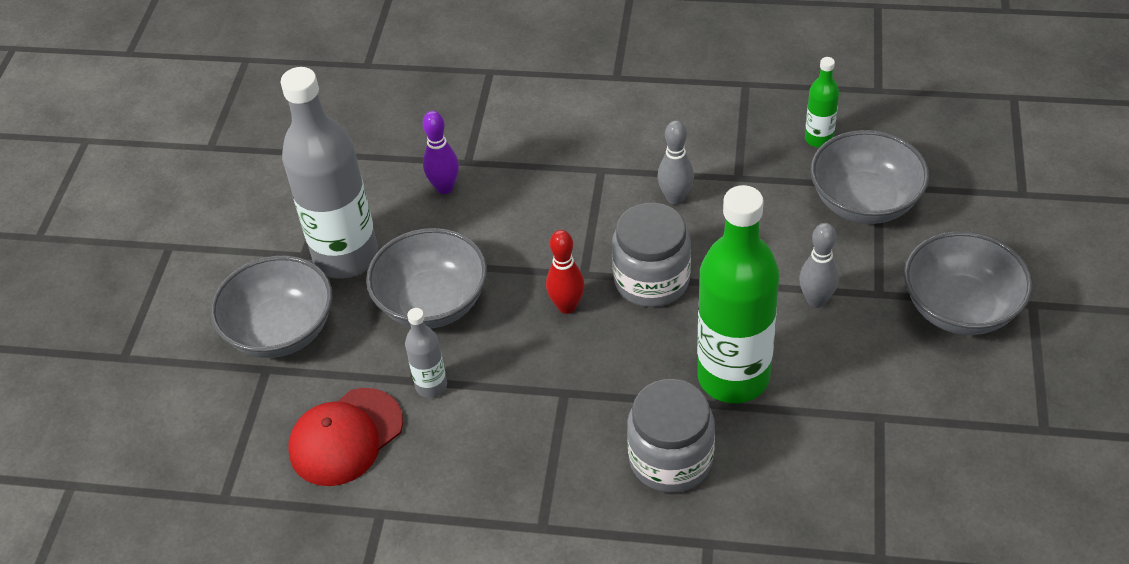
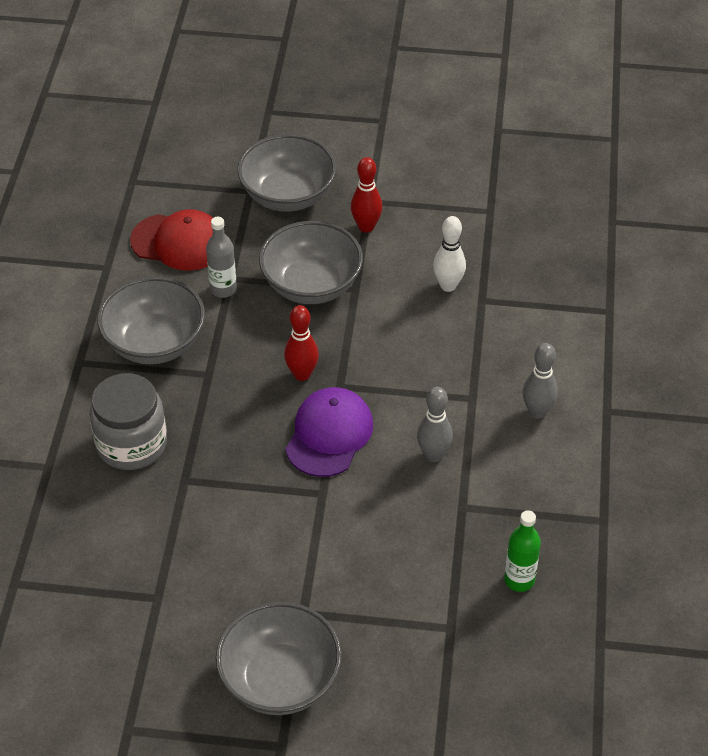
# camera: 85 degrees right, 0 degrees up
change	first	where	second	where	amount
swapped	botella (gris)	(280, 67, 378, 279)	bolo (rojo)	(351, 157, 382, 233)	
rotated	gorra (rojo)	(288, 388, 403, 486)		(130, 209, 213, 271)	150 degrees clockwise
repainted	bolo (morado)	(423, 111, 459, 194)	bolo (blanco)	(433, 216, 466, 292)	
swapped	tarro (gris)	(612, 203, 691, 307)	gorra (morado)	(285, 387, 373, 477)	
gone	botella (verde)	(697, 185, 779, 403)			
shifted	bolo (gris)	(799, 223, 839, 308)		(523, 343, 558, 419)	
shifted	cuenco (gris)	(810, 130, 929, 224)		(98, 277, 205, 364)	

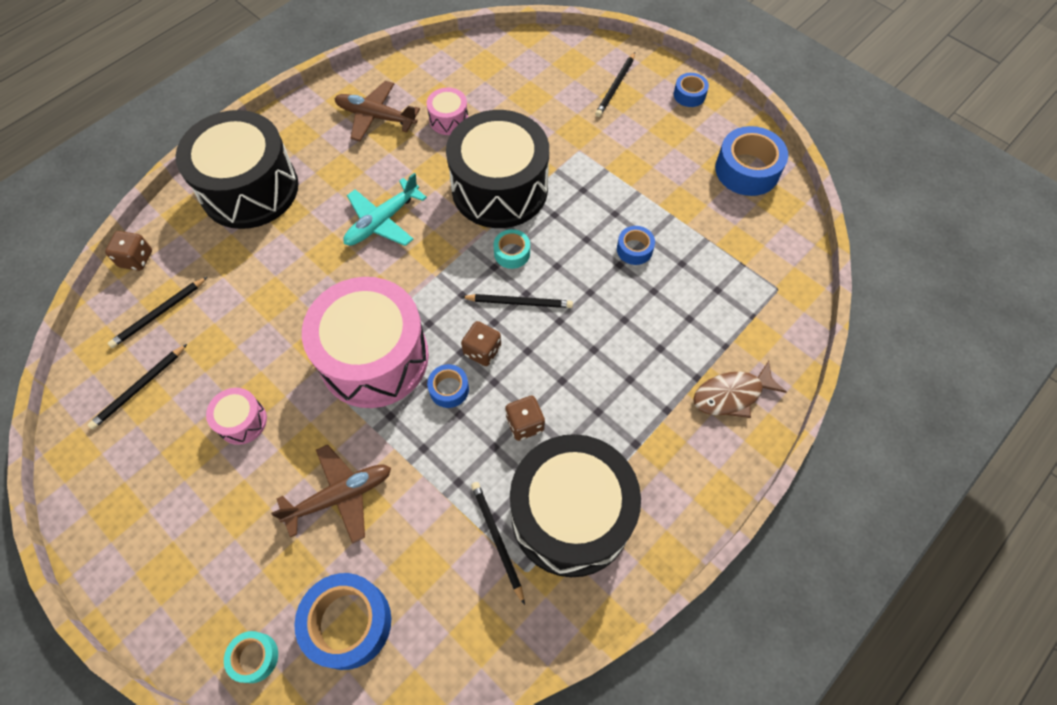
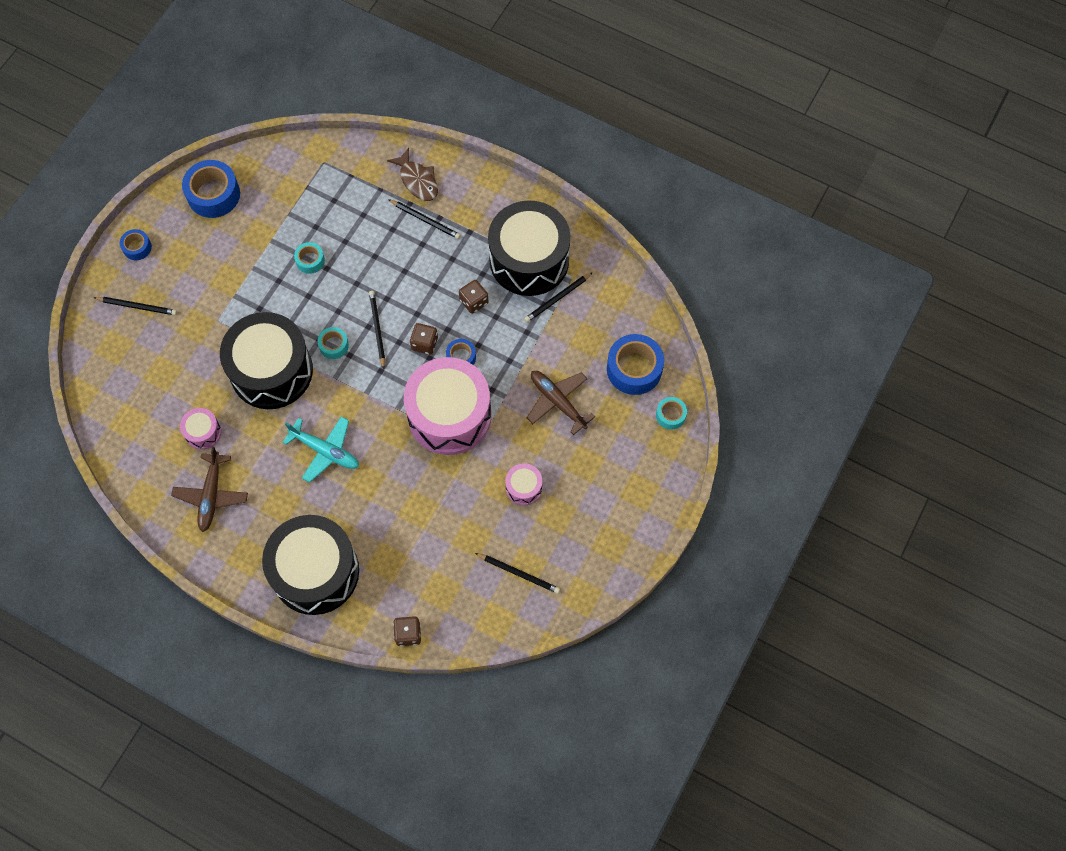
# camera: 105 degrees left, 5 degrees up
change	first	where	second	where	amount
shifted	lápiz (negro)	(108, 277, 207, 348)		(388, 199, 461, 239)	
repainted	cinta adhesiva (azul)	(617, 226, 655, 265)	cinta adhesiva (turquesa)	(294, 242, 325, 274)	

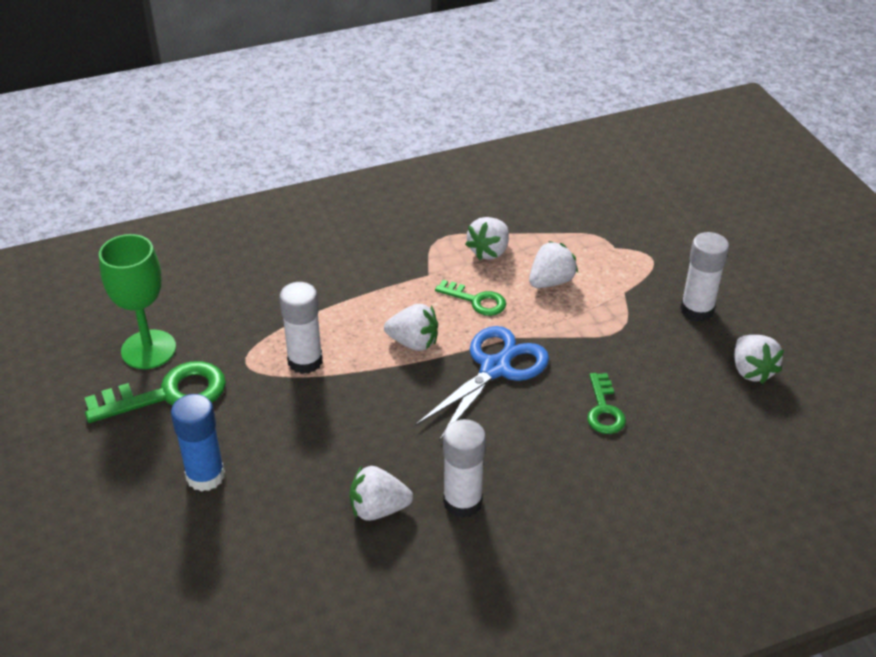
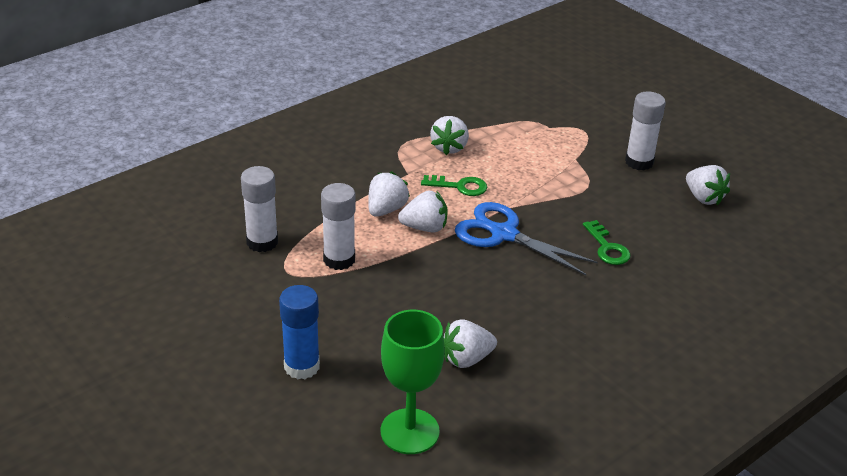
# camera: 20 degrees left, 5 degrees down
change	first	where	second	where	amount
gone	llave (verde)	(85, 361, 226, 423)			
shifted	copa (verde)	(99, 234, 176, 369)		(381, 310, 445, 454)	
rotated	tijeras (azul)	(416, 326, 549, 440)		(455, 202, 598, 275)	75 degrees counterclockwise
shifted	barra de pegamento (blanco)	(443, 419, 486, 518)		(241, 166, 278, 252)	
shifted	fresa (blanco)	(529, 241, 578, 288)		(368, 171, 410, 217)	

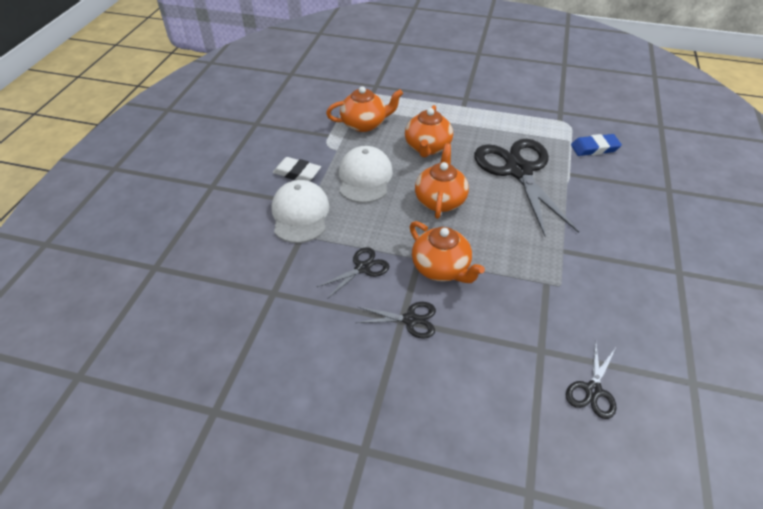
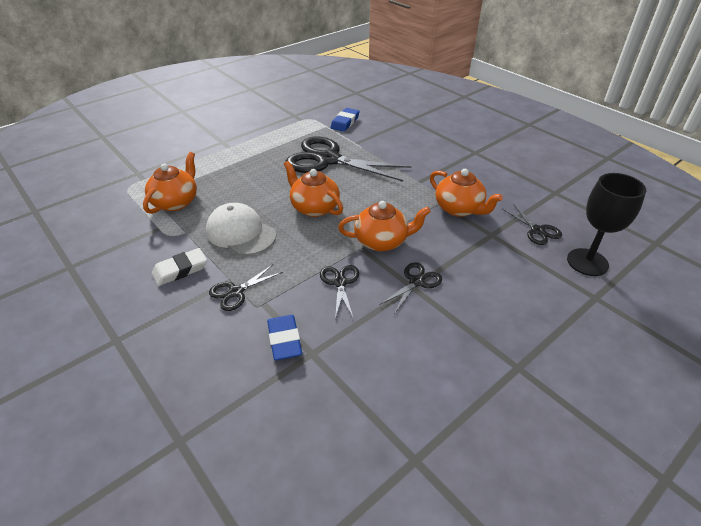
# camera: 55 degrees left, 5 degrees down
change	first	where	second	where	amount
swapped	gorra (blanco)	(272, 180, 330, 243)	tijeras (negro)	(209, 264, 283, 311)	
shifted	tetera (naranja)	(405, 105, 453, 158)		(430, 169, 503, 217)	
new			goma de borrar (azul)	(267, 315, 302, 360)	
new			copa (negro)	(567, 173, 646, 276)	

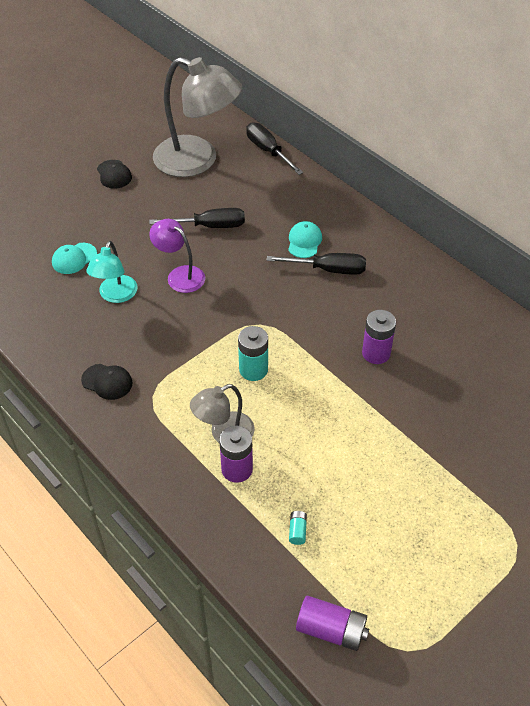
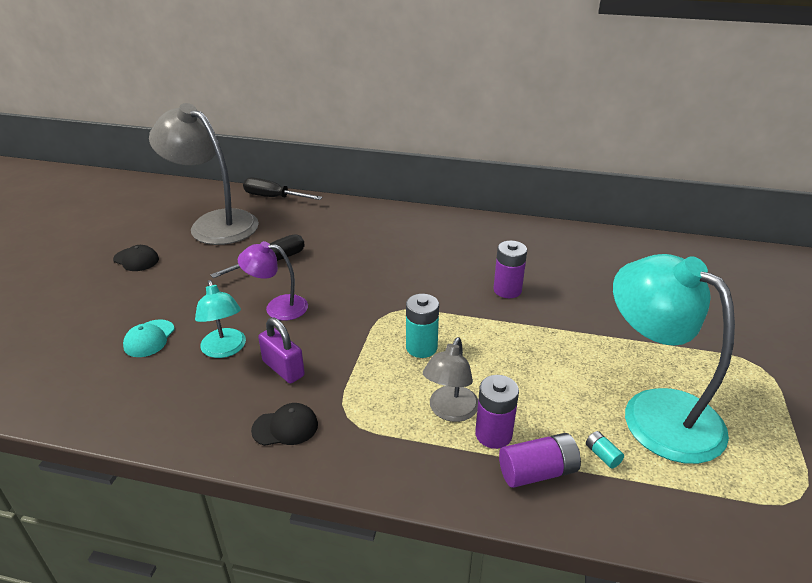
# camera: 35 degrees left, 15 degrees down
change	first	where	second	where	amount
rotated	lámpara (gris)	(153, 57, 242, 177)		(149, 103, 259, 245)	135 degrees counterclockwise
gone	destornillador (negro)	(266, 253, 366, 275)			
gone	gorra (turquesa)	(288, 221, 322, 258)			
shifted	pila (morado)	(296, 596, 369, 651)		(499, 433, 581, 488)	
new			candado (morado)	(258, 317, 305, 383)	
new			lámpara (turquesa)	(613, 254, 735, 464)	

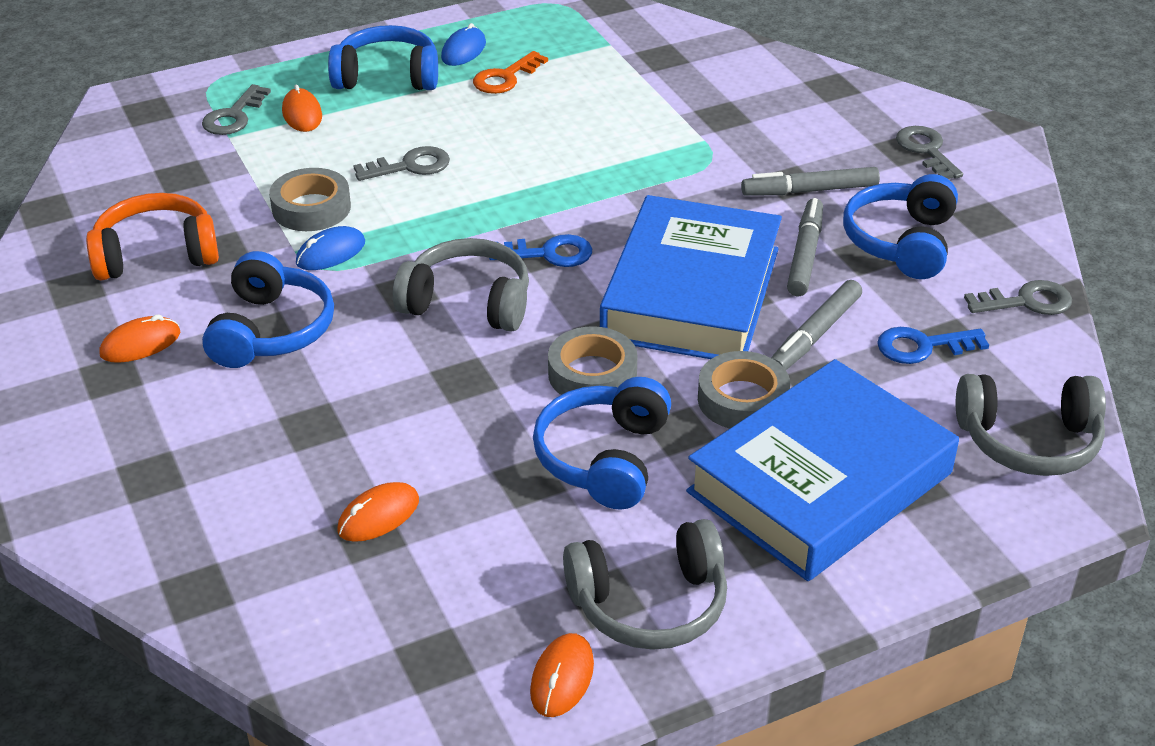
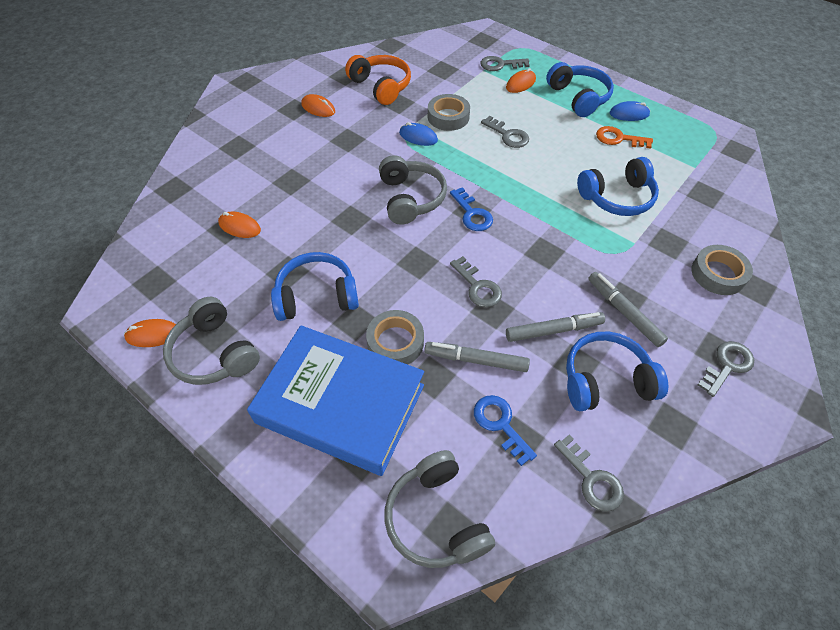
# camera: 65 degrees right, 15 degrees up
change	first	where	second	where	amount
shifted	auriculares (azul)	(202, 251, 334, 368)		(577, 157, 659, 216)	
shifted	cinta adhesiva (gris)	(548, 326, 638, 395)		(691, 245, 753, 295)	
swapped	libro (azul)	(600, 195, 782, 359)	llave (gris)	(450, 256, 502, 307)	

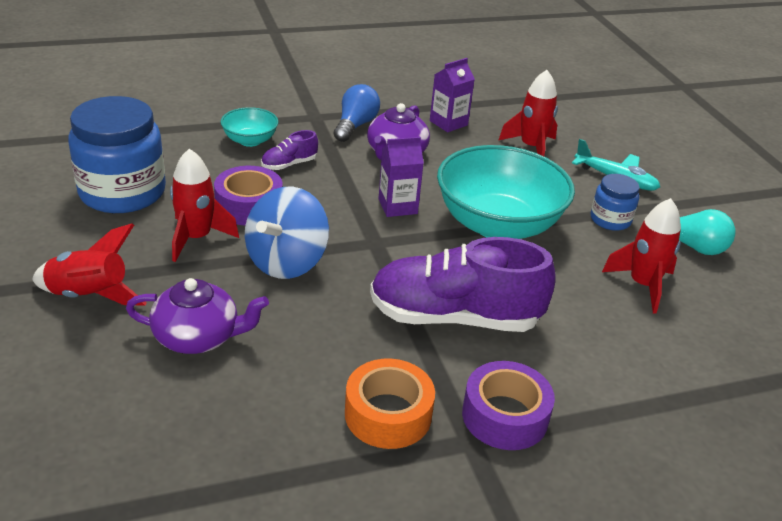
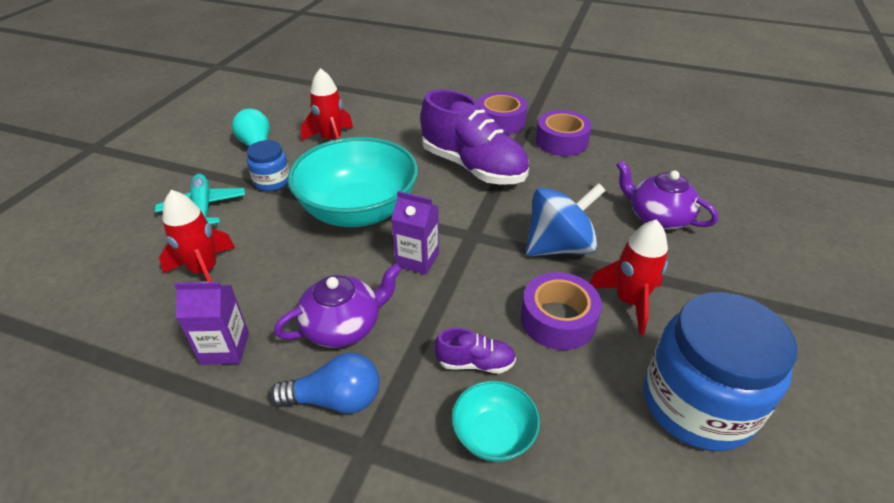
# camera: 140 degrees left, 5 degrees up
change	first	where	second	where	amount
gone	cohete (rojo)	(32, 223, 147, 305)			
rotated	bombilla (azul)	(334, 84, 380, 142)		(270, 352, 380, 414)	150 degrees counterclockwise
repainted	cinta adhesiva (naranja)	(345, 359, 435, 449)	cinta adhesiva (morado)	(536, 110, 592, 156)	

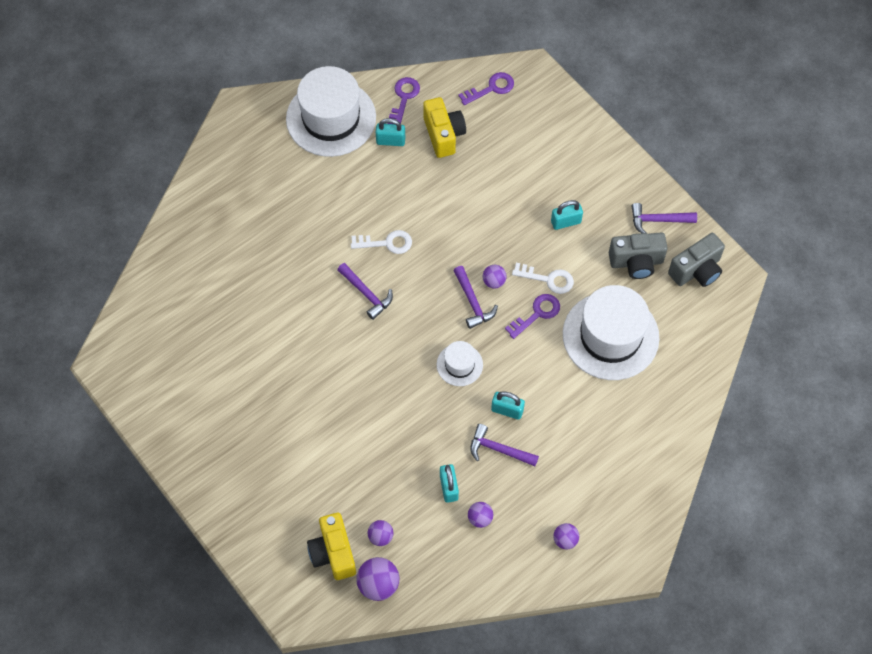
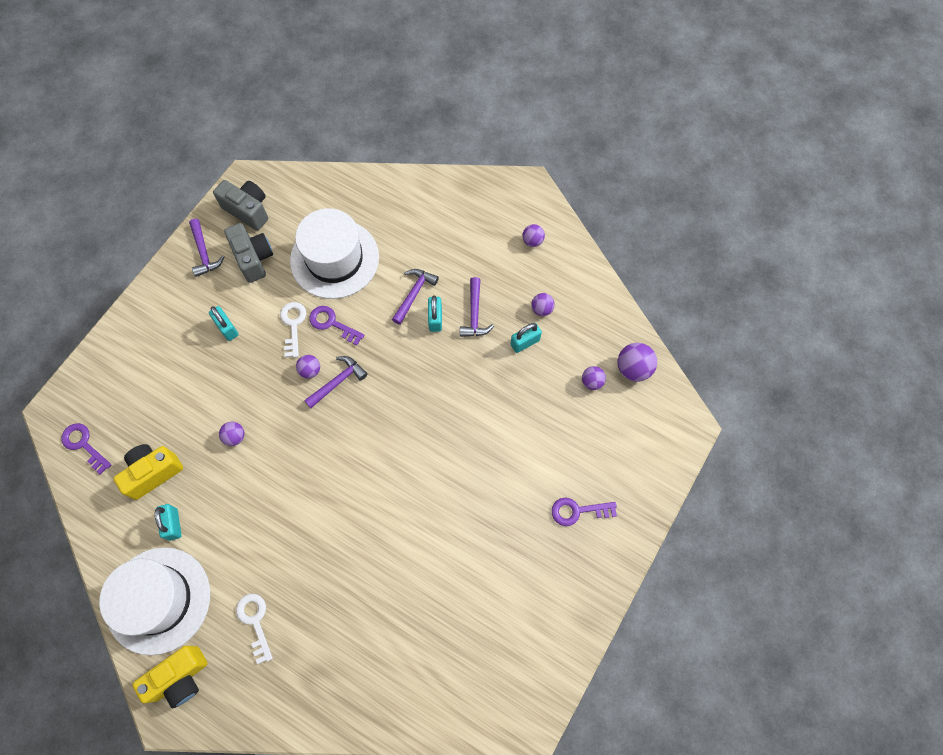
# camera: 110 degrees left, 5 degrees up
change	first	where	second	where	amount
shifted	cámara (amarillo)	(307, 513, 356, 580)		(132, 646, 207, 708)	
shifted	martillo (morado)	(337, 263, 393, 320)		(392, 269, 439, 325)	
shifted	llave (blanco)	(351, 230, 412, 254)		(236, 594, 273, 664)	
shifted	llave (morado)	(387, 77, 420, 124)		(552, 498, 617, 526)	
gone	sombrero (blanco)	(437, 341, 483, 386)			
new			pelota (morado)	(219, 422, 244, 446)	

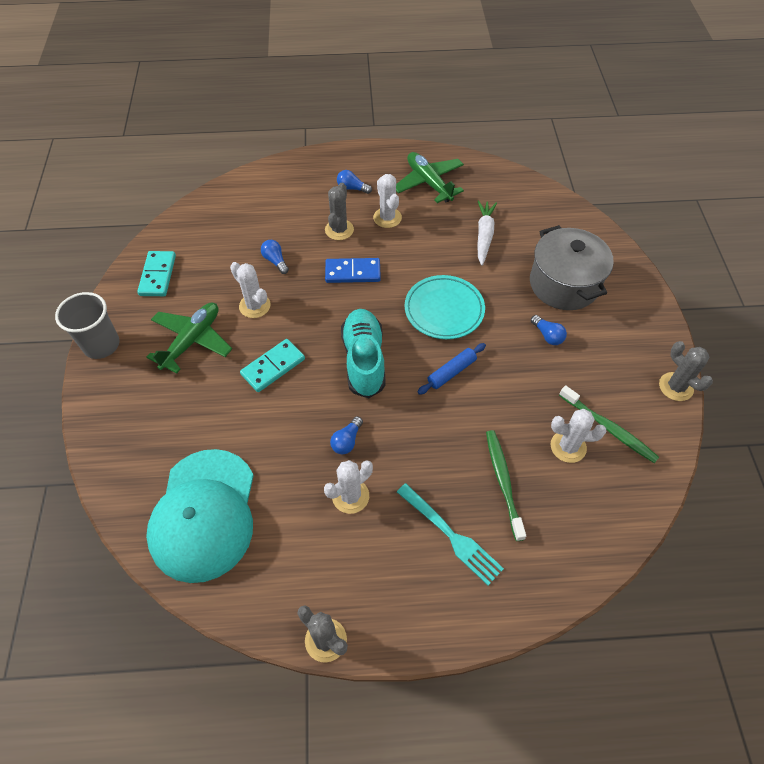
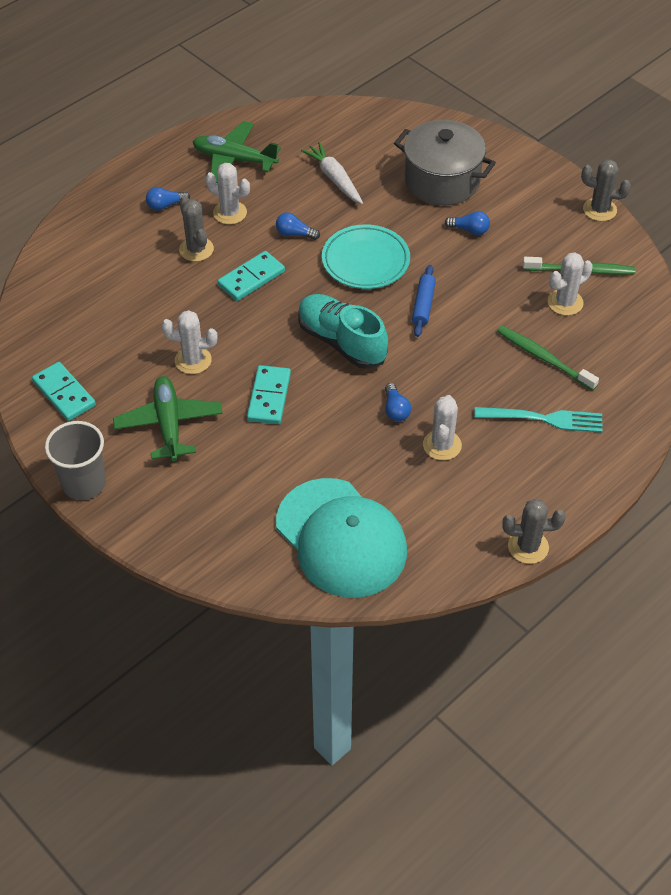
# camera: 40 degrees left, 5 degrees down
change	first	where	second	where	amount
shifted	bombilla (azul)	(261, 240, 289, 274)		(276, 213, 320, 240)	
repainted	ficha de dominó (azul)	(325, 258, 381, 283)	ficha de dominó (turquesa)	(217, 251, 285, 301)	

